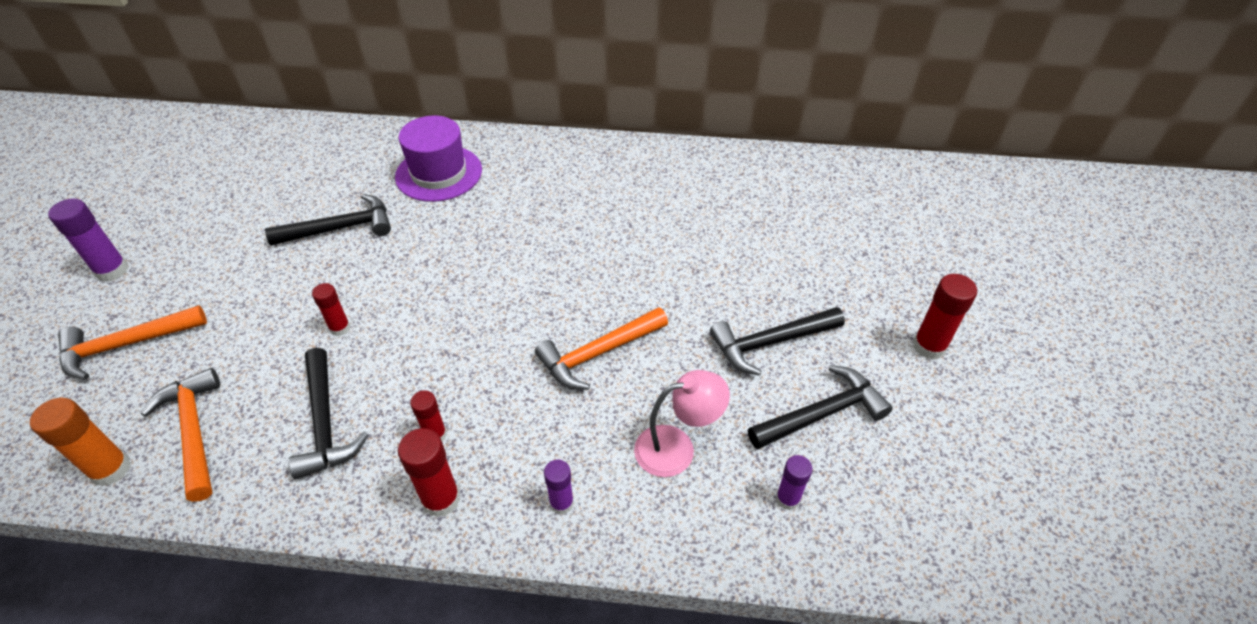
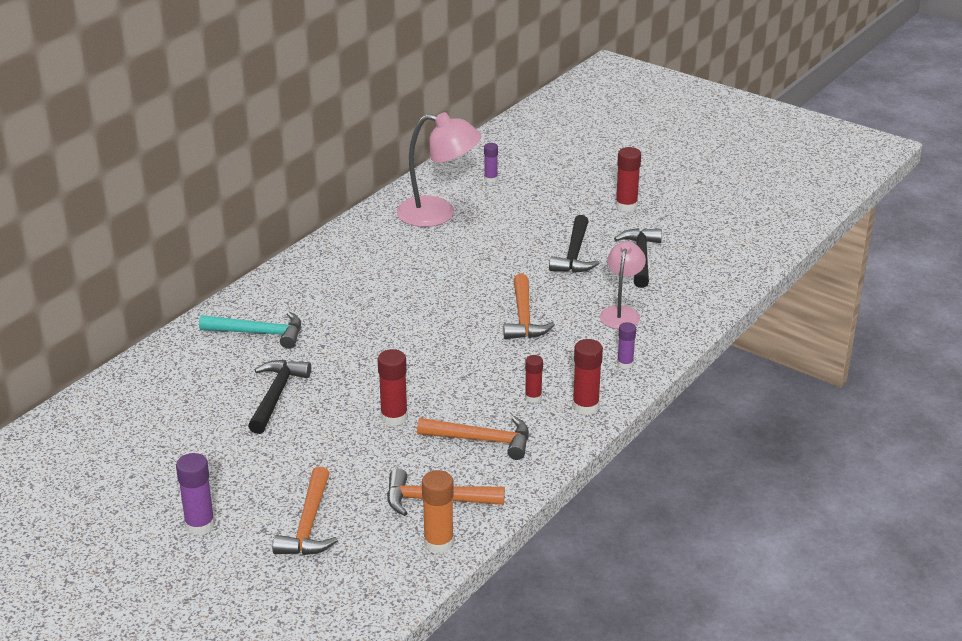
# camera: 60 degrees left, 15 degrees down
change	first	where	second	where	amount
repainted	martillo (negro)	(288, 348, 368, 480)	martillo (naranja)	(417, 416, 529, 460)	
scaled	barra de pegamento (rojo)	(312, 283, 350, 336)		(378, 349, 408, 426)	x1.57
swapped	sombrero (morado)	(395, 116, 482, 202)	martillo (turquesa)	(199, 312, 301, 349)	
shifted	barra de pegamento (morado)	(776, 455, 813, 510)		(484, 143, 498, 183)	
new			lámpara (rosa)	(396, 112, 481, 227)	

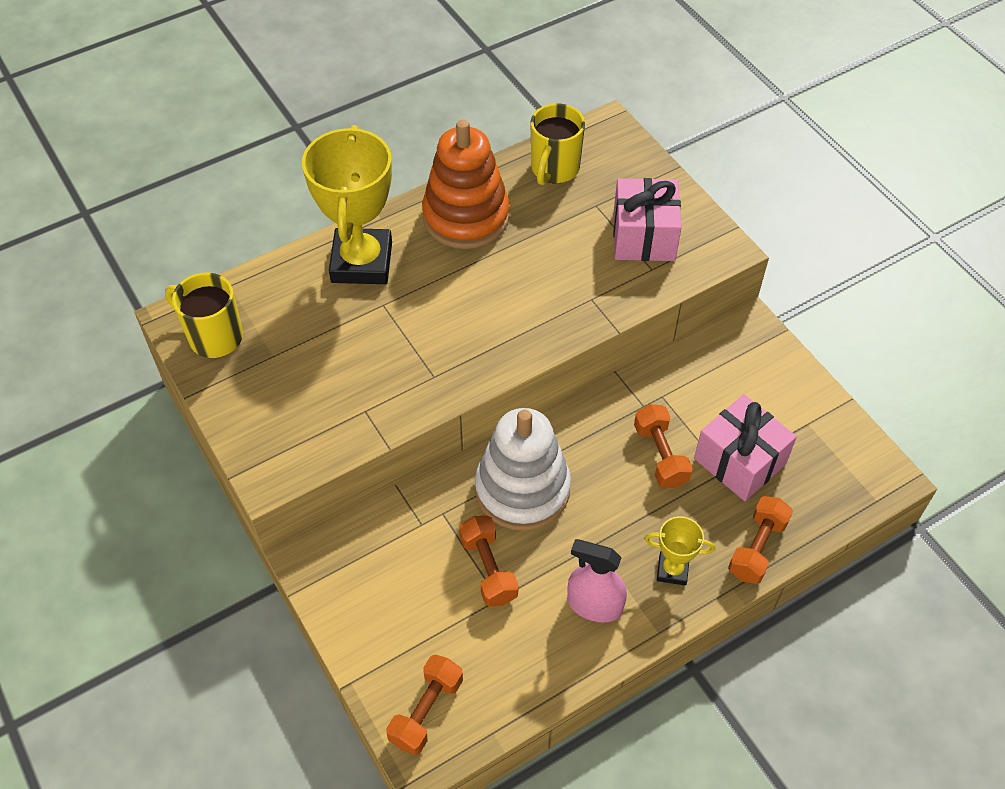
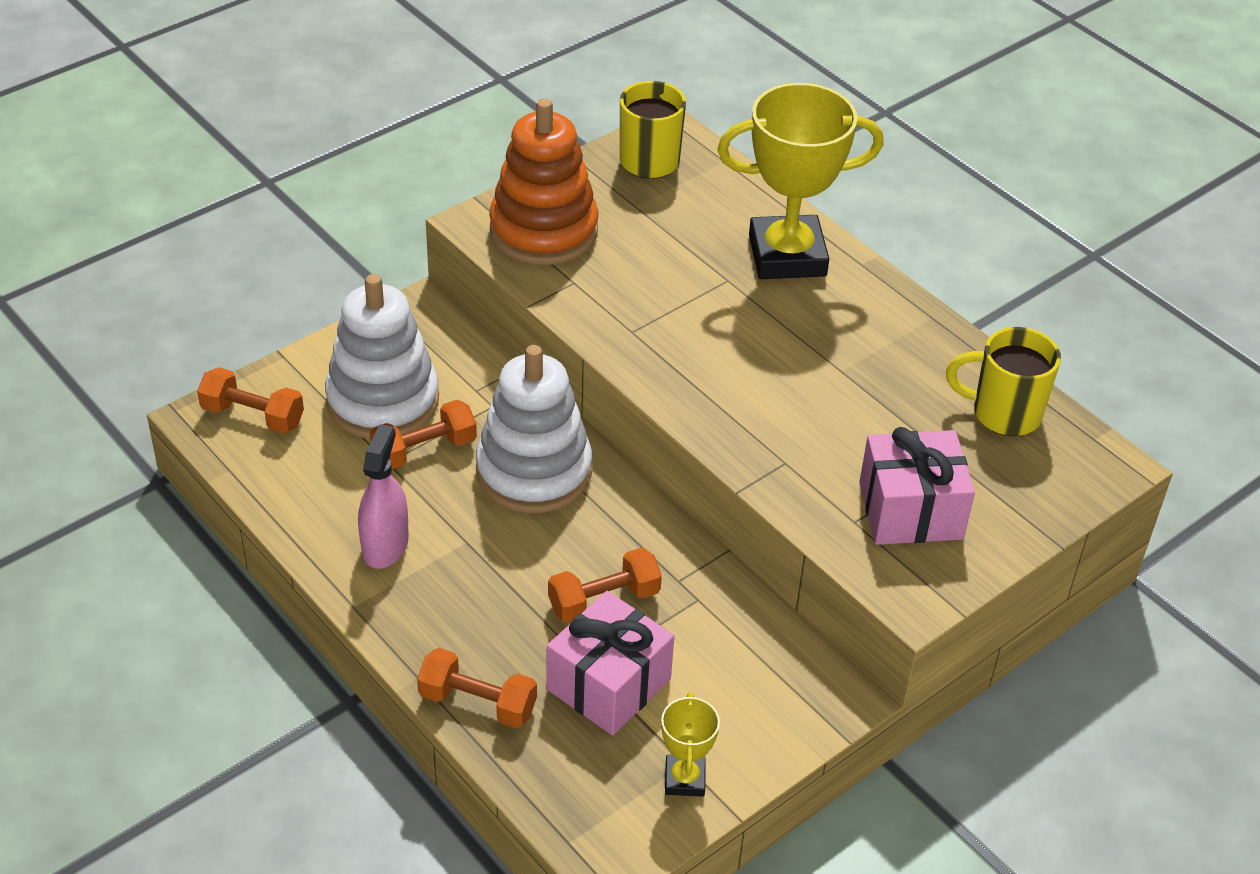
# camera: 80 degrees right, 10 degrees down
change	first	where	second	where	amount
shifted	juguete apilable (naranja)	(422, 120, 510, 249)		(489, 99, 599, 265)	
shifted	trofeo (amarillo)	(644, 516, 715, 586)		(661, 692, 720, 797)	
new			juguete apilable (blanco)	(325, 274, 439, 439)	

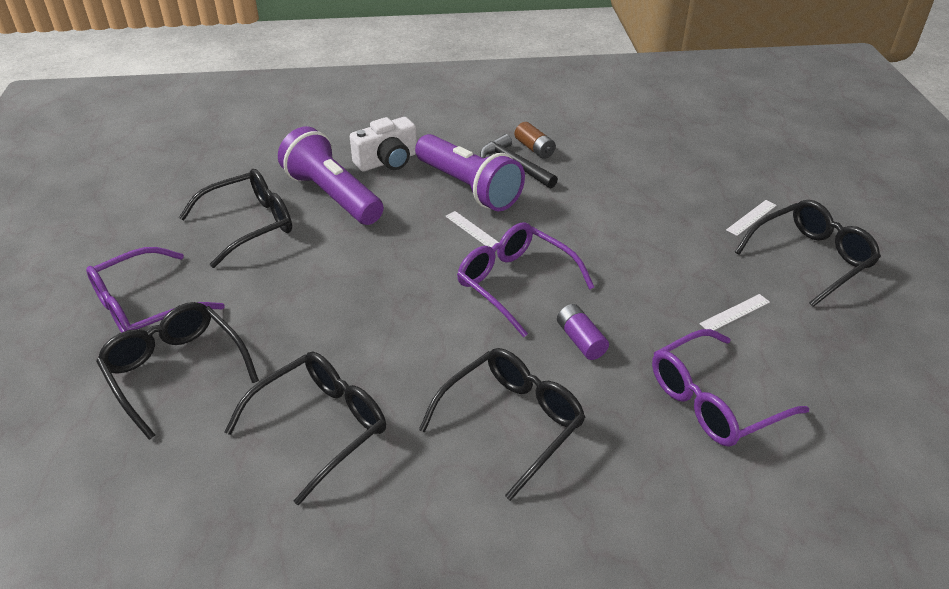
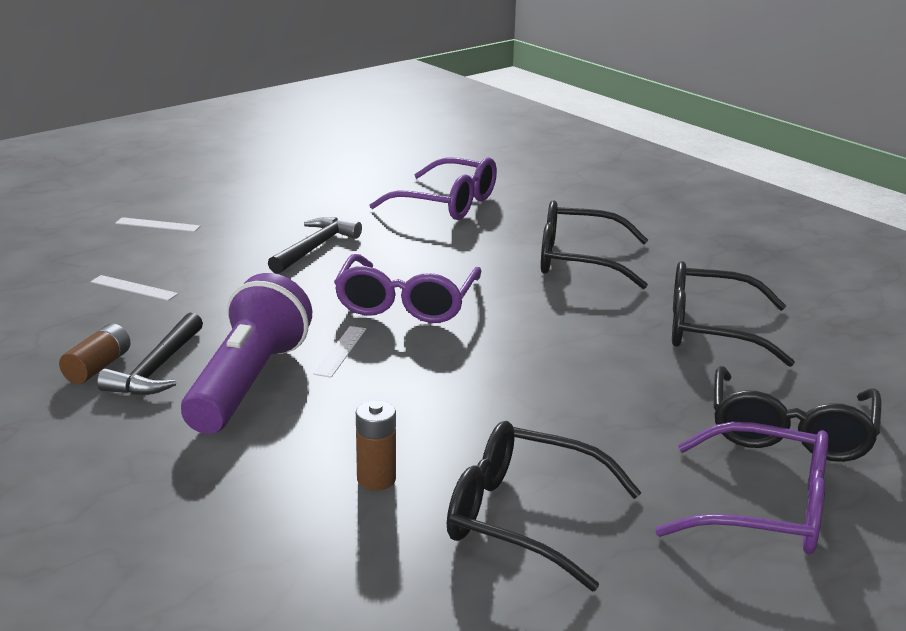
# camera: 125 degrees left, 15 degrees down
change	first	where	second	where	amount
swapped	lámpara de mano (morado)	(278, 126, 384, 225)	pila (marrón)	(356, 401, 396, 490)	
gone	cámara (blanco)	(350, 117, 417, 172)			
gone	pila (morado)	(557, 304, 609, 360)			
shifted	regla (blanco)	(699, 294, 770, 330)		(90, 275, 178, 301)	
gone	gafas (negro)	(735, 200, 881, 307)			
new			martillo (negro)	(268, 217, 362, 274)	

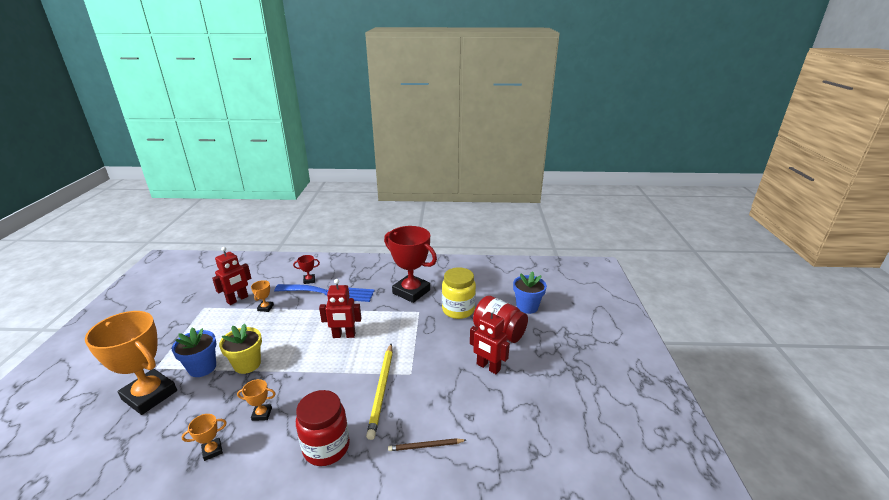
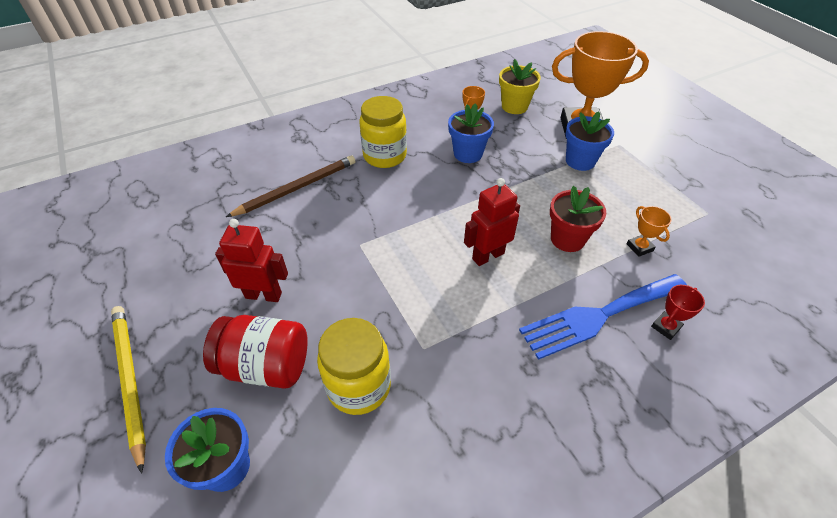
# camera: 150 degrees right, 20 degrees up
change	first	where	second	where	amount
gone	robot (rojo)	(212, 247, 251, 305)			
shifted	maceta (amarillo)	(219, 323, 262, 374)		(499, 59, 541, 114)	
swapped	trofeo (naranja)	(237, 379, 276, 421)	maceta (azul)	(448, 103, 494, 163)	
repainted	tarro (rojo)	(296, 390, 350, 466)	tarro (amarillo)	(359, 96, 407, 168)	
shifted	lápiz (amarillo)	(366, 344, 393, 440)		(111, 306, 146, 474)	
gone	trofeo (rojo)	(384, 226, 437, 303)			
scaled	lápiz (marrón)	(388, 438, 466, 451)		(226, 155, 356, 217)	x1.78
new			maceta (rojo)	(550, 186, 606, 252)	

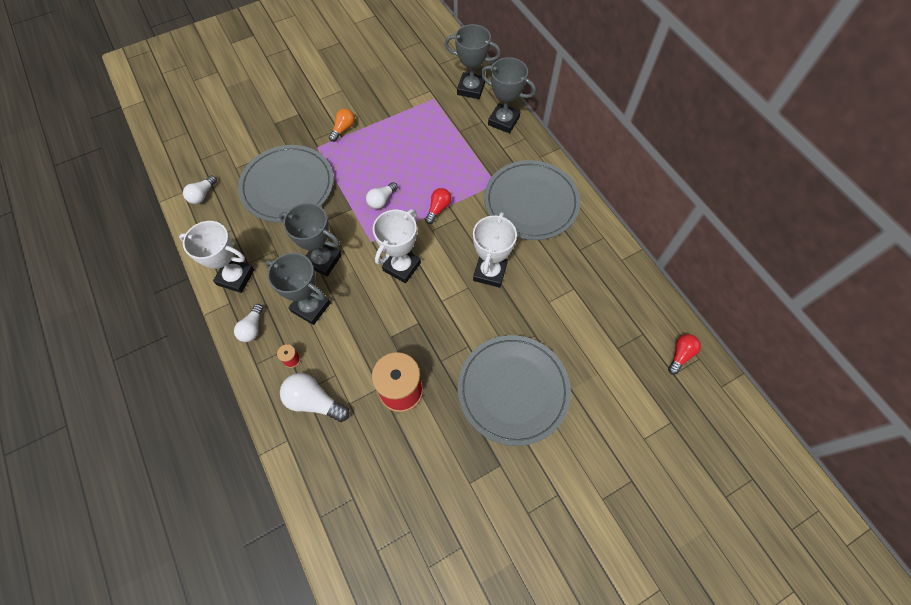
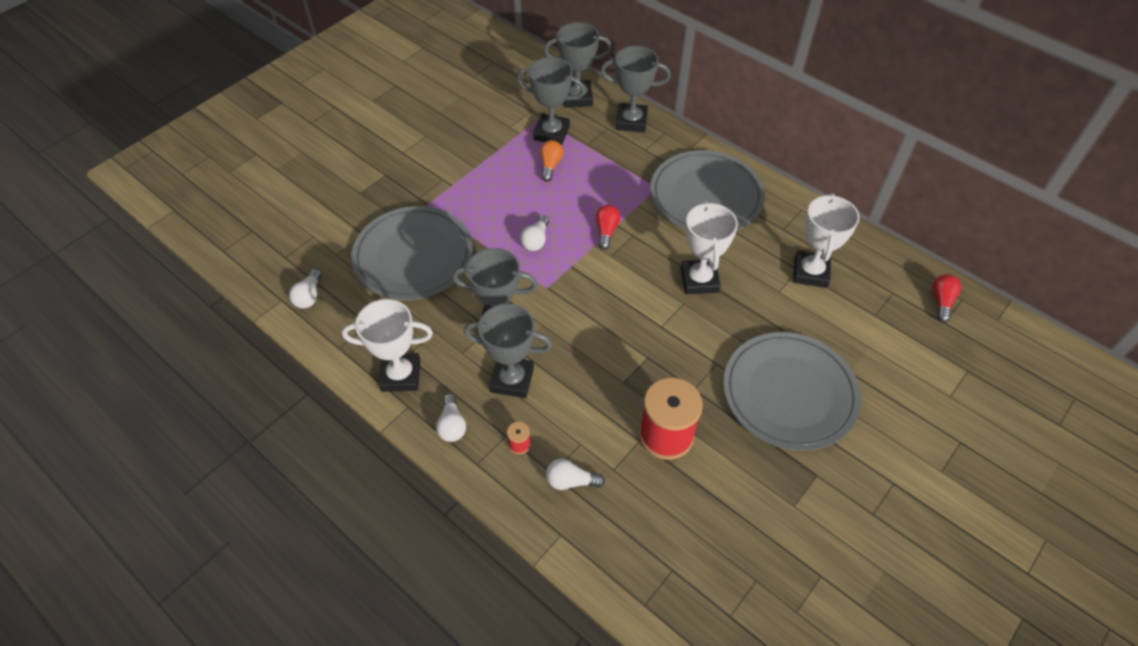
# camera: 20 degrees left, 10 degrees down
change	first	where	second	where	amount
scaled	bombilla (blanco)	(280, 373, 350, 422)		(546, 459, 605, 490)	x0.64
shifted	bombilla (naranja)	(329, 109, 355, 142)		(540, 140, 563, 182)	
shifted	trofeo (blanco)	(373, 209, 421, 283)		(793, 193, 860, 288)	
new			trofeo (gris)	(517, 57, 585, 145)	

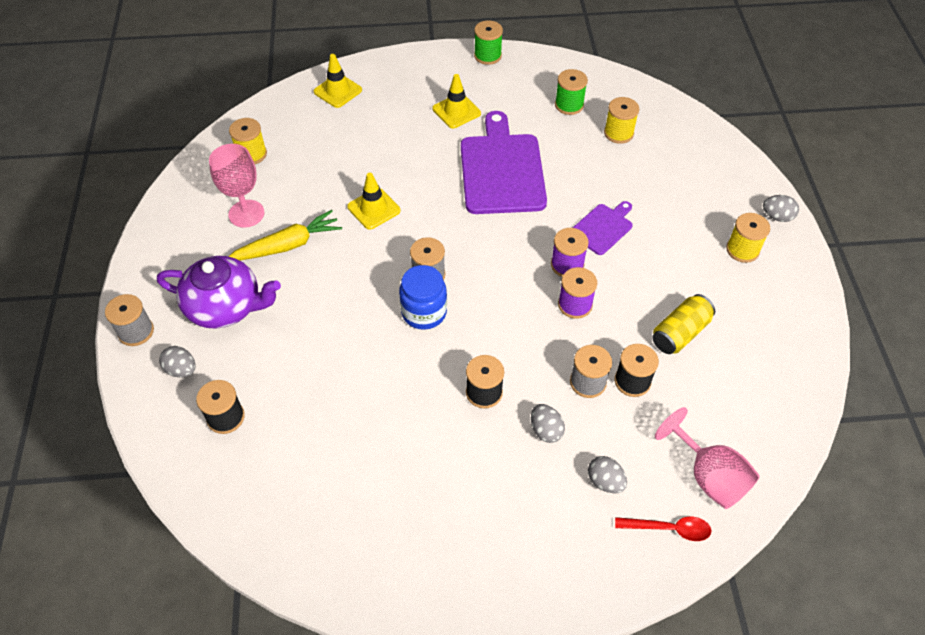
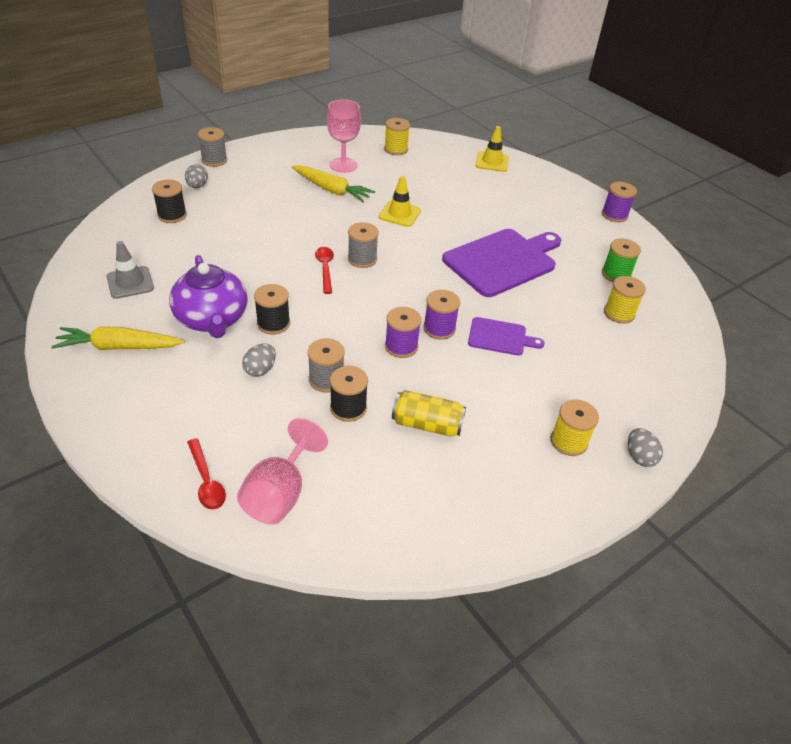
# camera: 55 degrees right, 10 degrees down
change	first	where	second	where	amount
shifted	tetera (morado)	(157, 256, 281, 329)		(169, 255, 248, 338)	
swapped	tarro (azul)	(399, 265, 447, 330)	cuchara (rojo)	(315, 247, 334, 294)	
gone	cono de tráfico (amarillo)	(433, 74, 481, 128)			
repainted	carrete (verde)	(474, 20, 503, 65)	carrete (morado)	(602, 182, 637, 222)	
gone	huevo (gris)	(588, 456, 627, 493)			
new			zanahoria (amarillo)	(51, 326, 185, 350)	
new			cono de tráfico (gris)	(106, 241, 154, 299)	

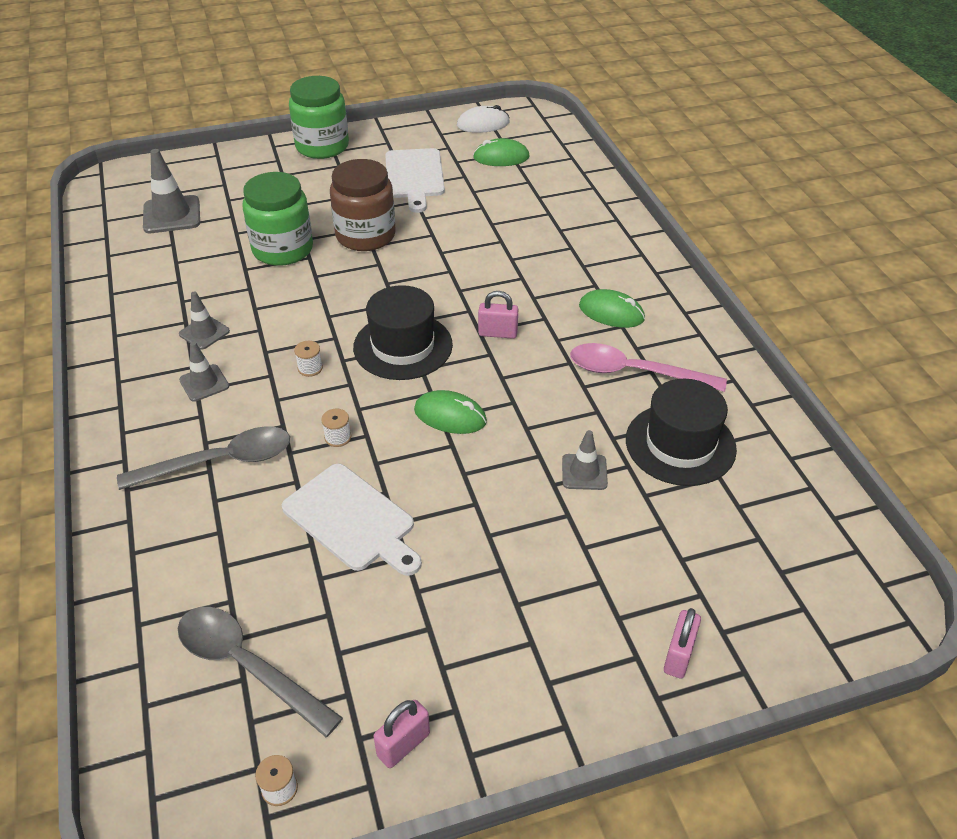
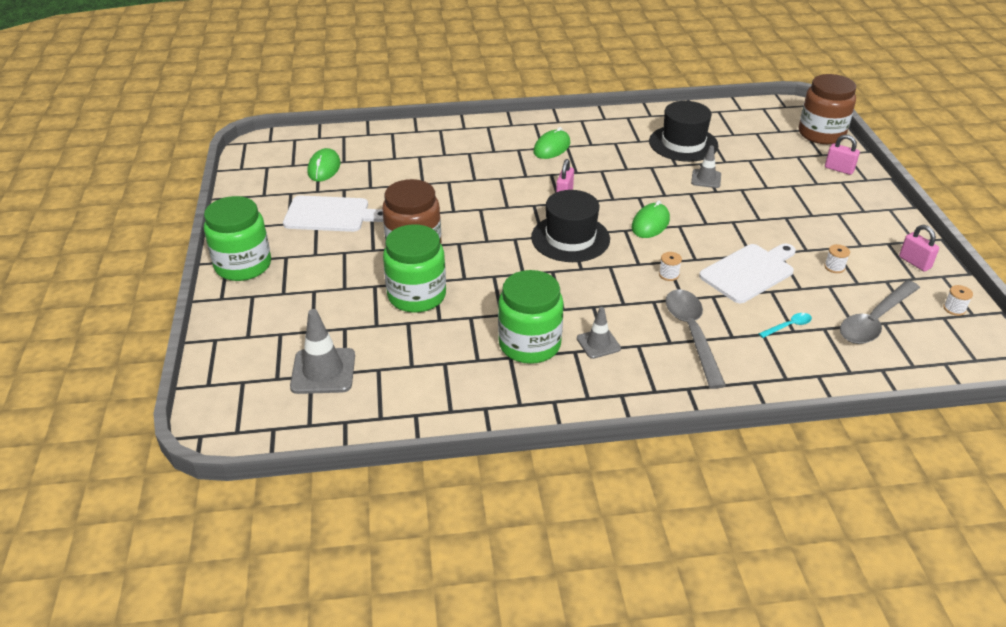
# camera: 80 degrees left, 5 degrees down
change	first	where	second	where	amount
swapped	cono de tráfico (gris)	(179, 291, 230, 349)	tarro (verde)	(498, 270, 564, 364)	
shifted	carrete (blanco)	(294, 341, 323, 377)		(824, 244, 850, 273)	
gone	ratón (blanco)	(457, 105, 510, 133)			
gone	cuchara (rosa)	(570, 343, 727, 392)			
new			cuchara (turquesa)	(758, 313, 812, 338)	
new			tarro (marrón)	(799, 74, 856, 144)	

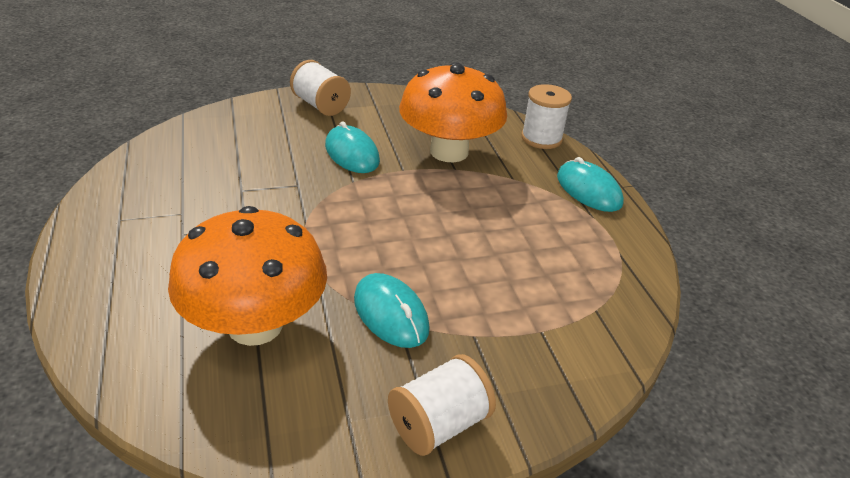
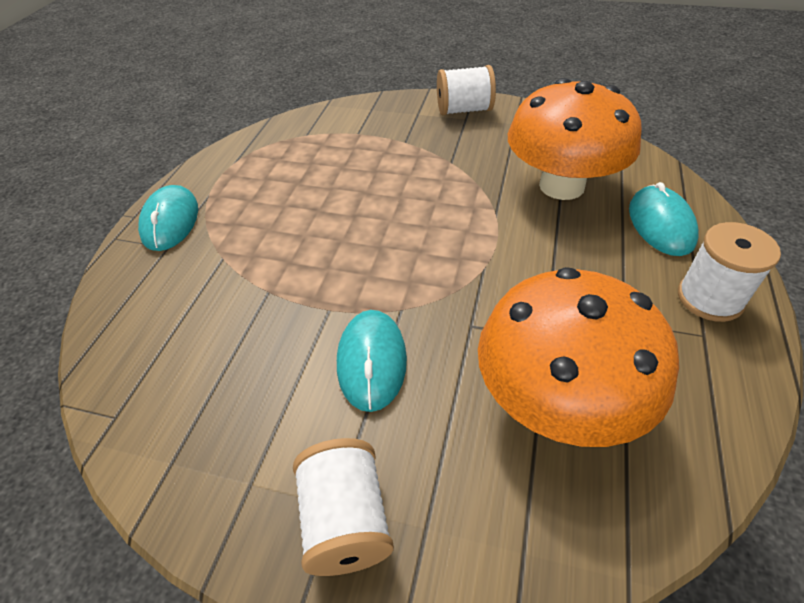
# camera: 145 degrees left, 10 degrees up
change	first	where	second	where	amount
shifted	ratón (turquesa)	(354, 273, 430, 348)		(629, 182, 699, 256)	
shifted	seta (naranja)	(399, 62, 507, 162)		(478, 267, 679, 447)	
shifted	carrete (blanco)	(521, 84, 572, 149)		(678, 222, 781, 322)	

